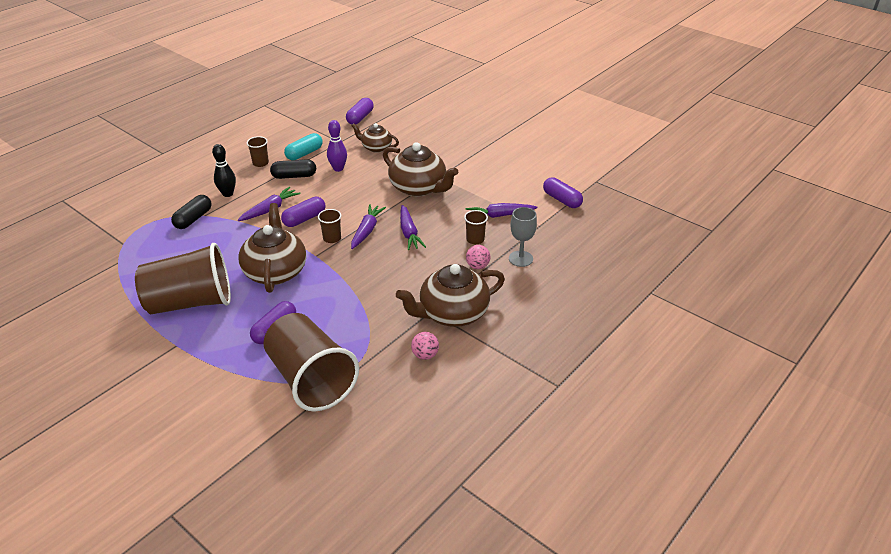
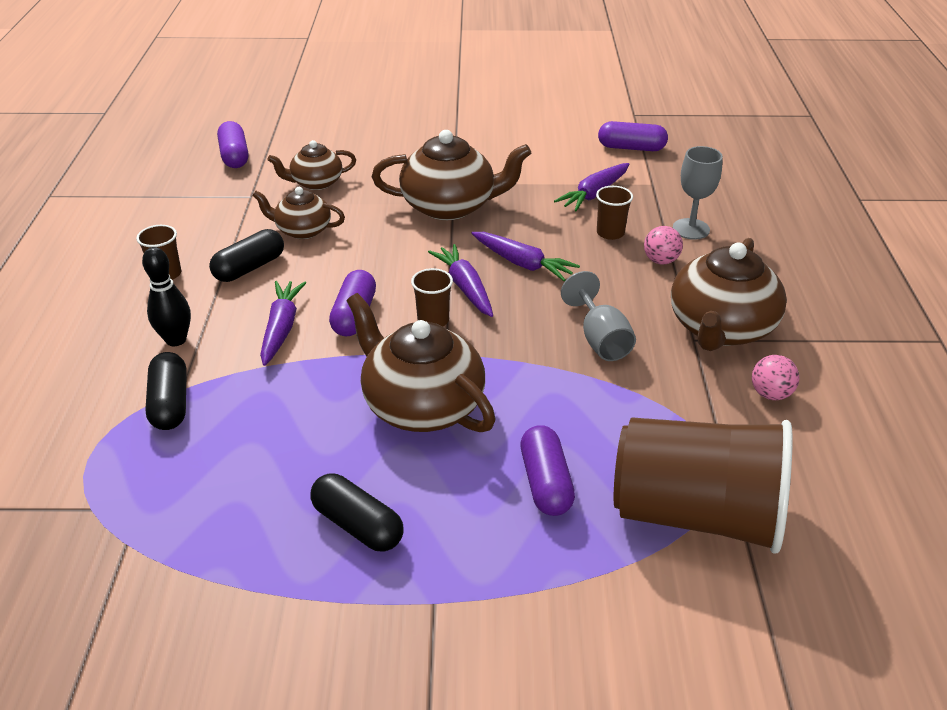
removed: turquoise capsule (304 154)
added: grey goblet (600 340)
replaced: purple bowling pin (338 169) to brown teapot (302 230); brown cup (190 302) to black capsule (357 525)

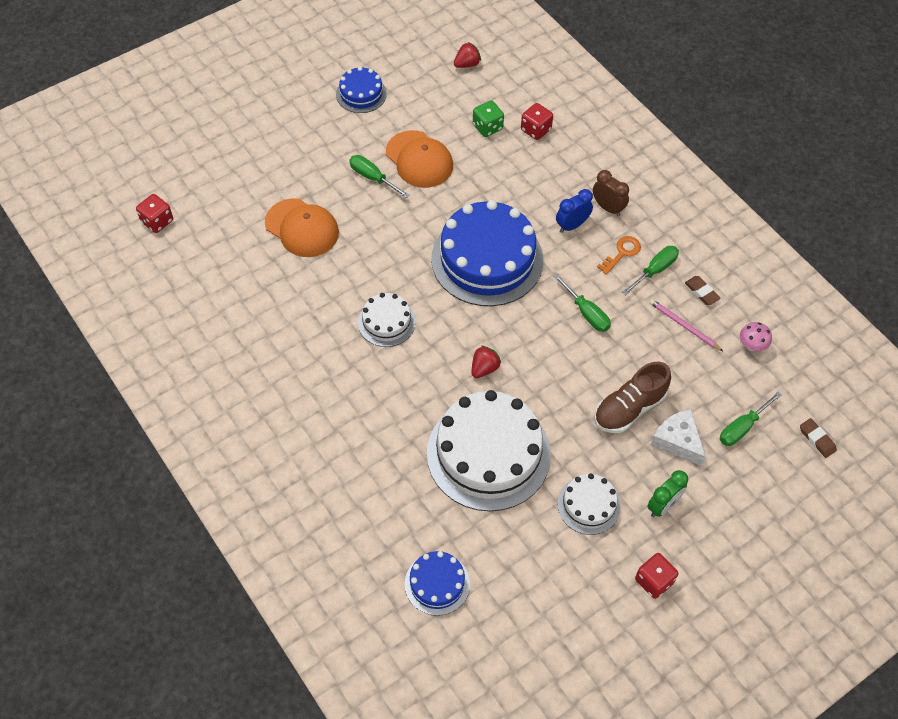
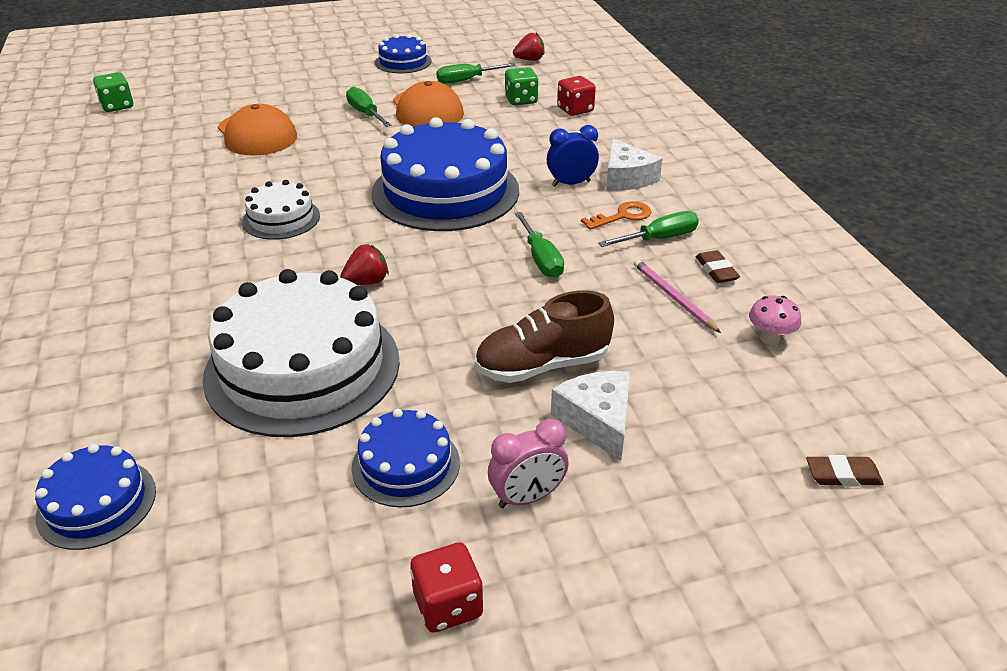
moved: green screwdriver (742 427) to (467 80)
replaced: brown clock (608 208) to white cheese (626 177)
recoloured: red dice (157 221) to green dice (117 106); white cake (588 505) to blue cake (406 465); green clock (663 505) to pink clock (527 497)
turned: brown eraser (817 439) = (843 475) 75 degrees counterclockwise

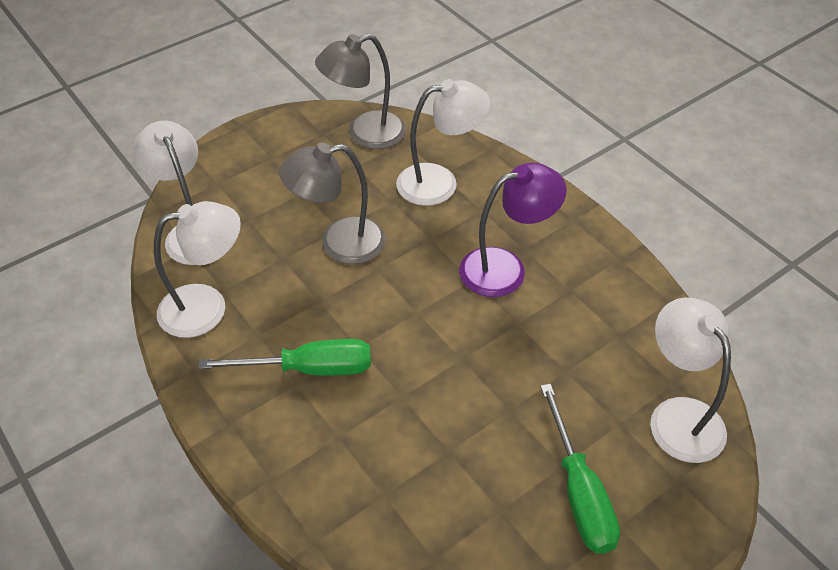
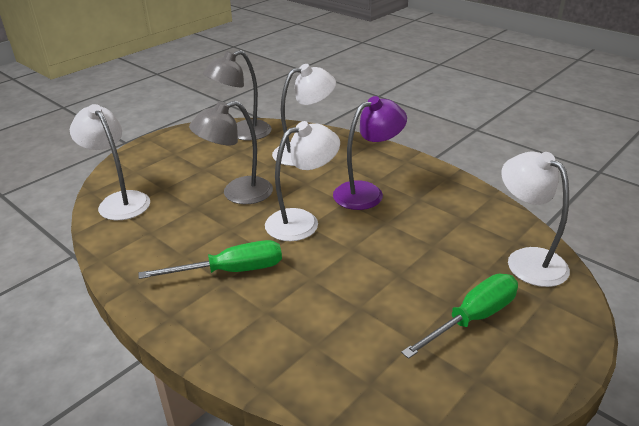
moved: white lamp (207 307) to (302 221)
turned: green screwdriver (579 492) = (472 318) 105 degrees counterclockwise

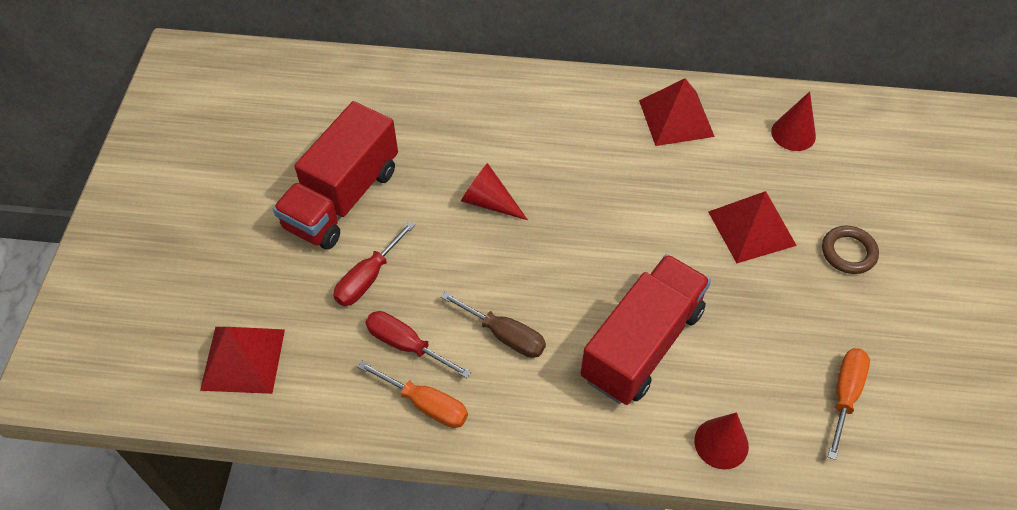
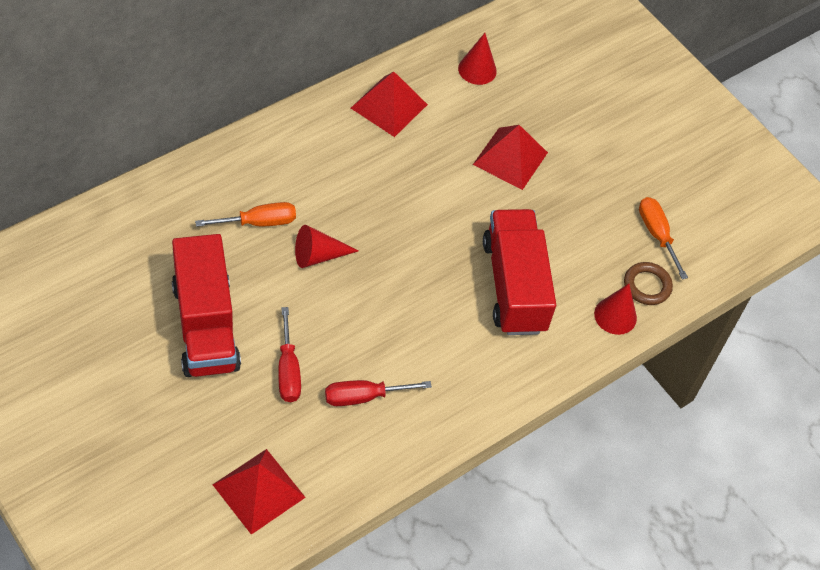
removed: brown screwdriver (505 335)
moved: orange screwdriver (426 404) to (259 222); brown ring (848 252) to (647 286)

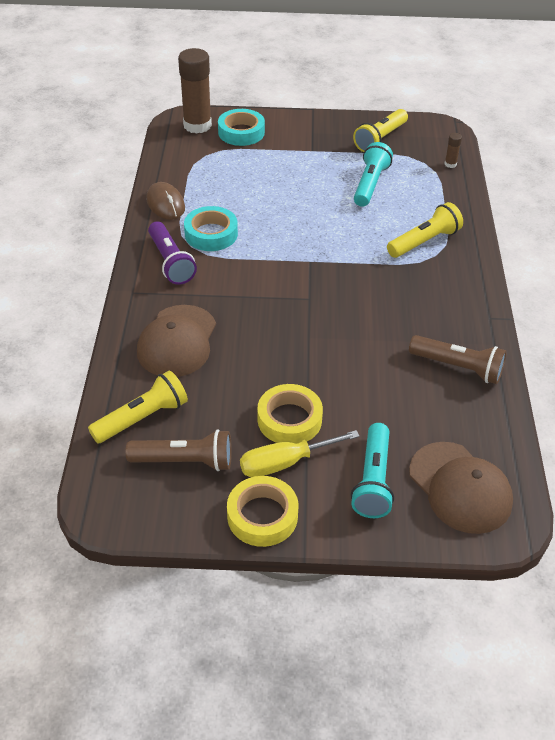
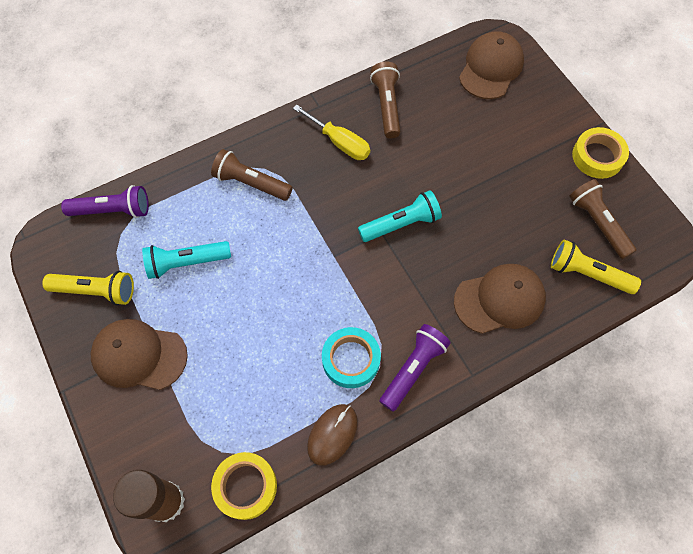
removed: turquoise tape (241 132)
added: brown cap (139 355)
moved: yellow tape (289 419) to (245 486); yellow screwdriver (285 463) to (340 142); turquoise flashlight (373 480) to (401 224)
replaced: brown glue stick (450 164) to purple flashlight (112 210)
recoloured: yellow flashlight (424 242) to brown flashlight (251 183)

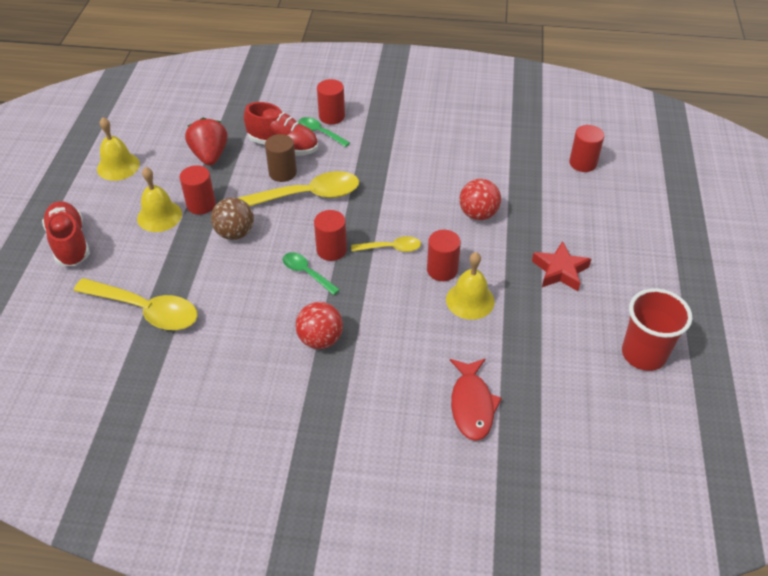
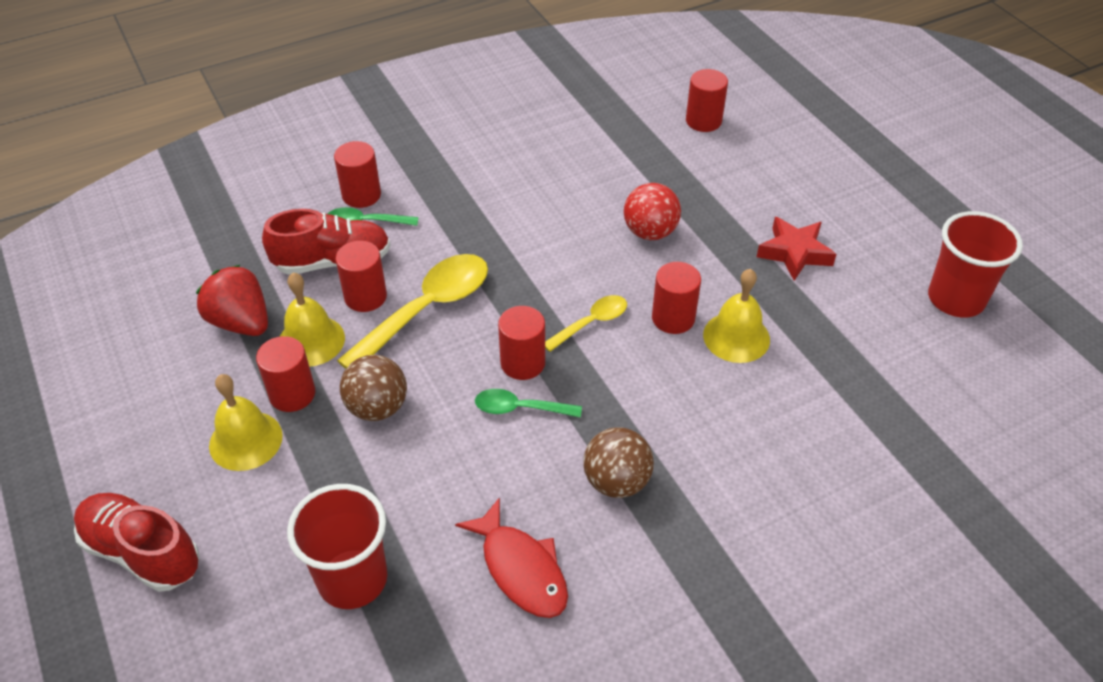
moved: yellow bell (118 166) to (311 340); red fish (472 405) to (521 569)
replaced: yellow spoon (146 310) to red cup (352 579)
recoloured: brown cylinder (282 173) to red cylinder (365 297); red ball (320 339) to brown ball (616 481)

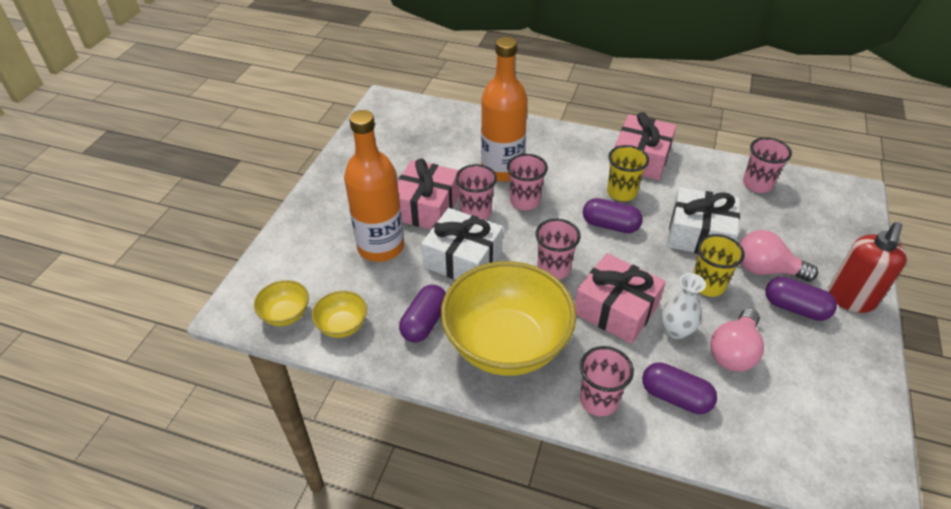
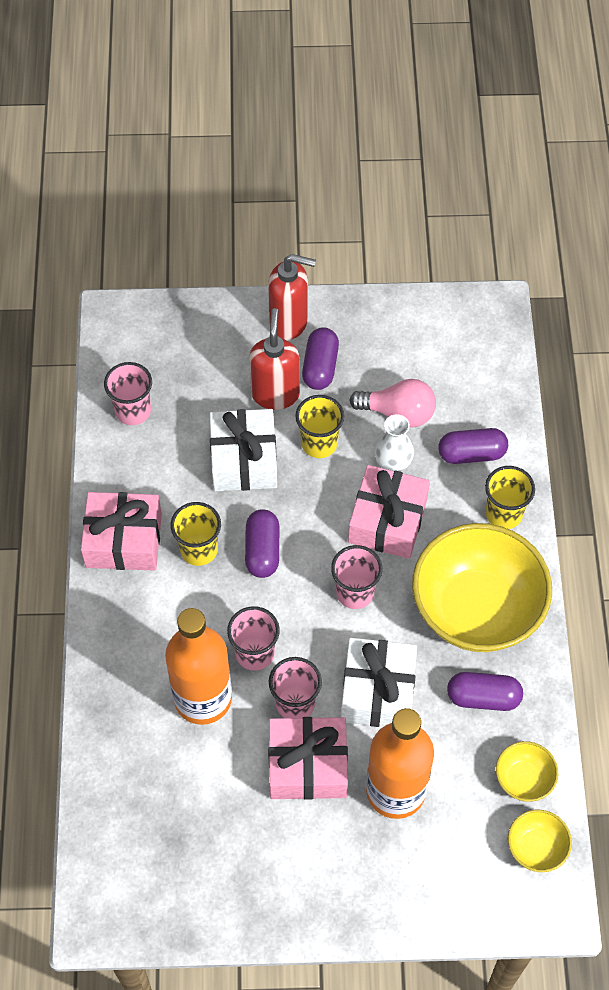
replaced: pink light bulb (766 269) to red soap dispenser (275 394)
recoloured: pink cup (598 400) to yellow cup (504 514)
turned: purple capsule (675 397) = (471 453) 75 degrees clockwise

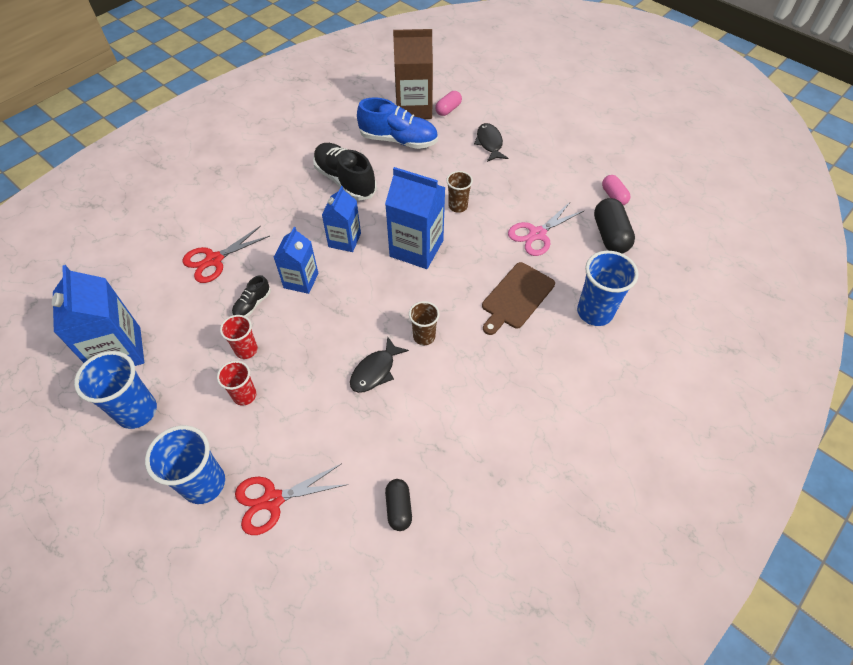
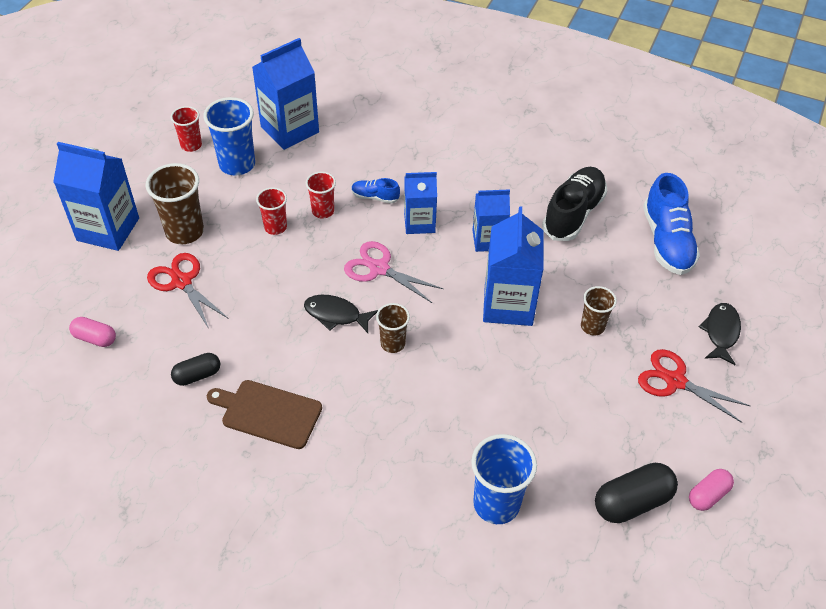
removed: brown carton (414 108)
added: blue carton (108 229); red cup (191 145)
moved: pink capsule (448 109) to (95 338); brown cutting board (516 297) to (268 413); pink scissors (537 234) to (379 268); red scissors (214 260) to (675 381)
recoloured: blue cup (204 483) to brown cup (184 232); black shoe (252 304) to blue shoe (375 197)
turned: black fish (489 143) = (721 332) 45 degrees counterclockwise

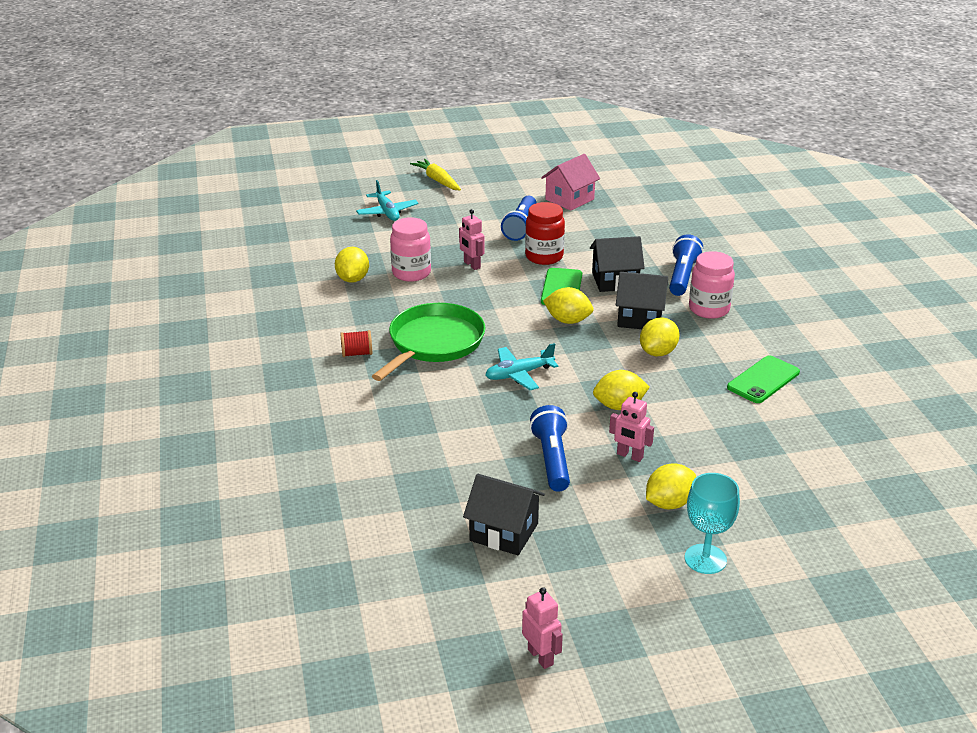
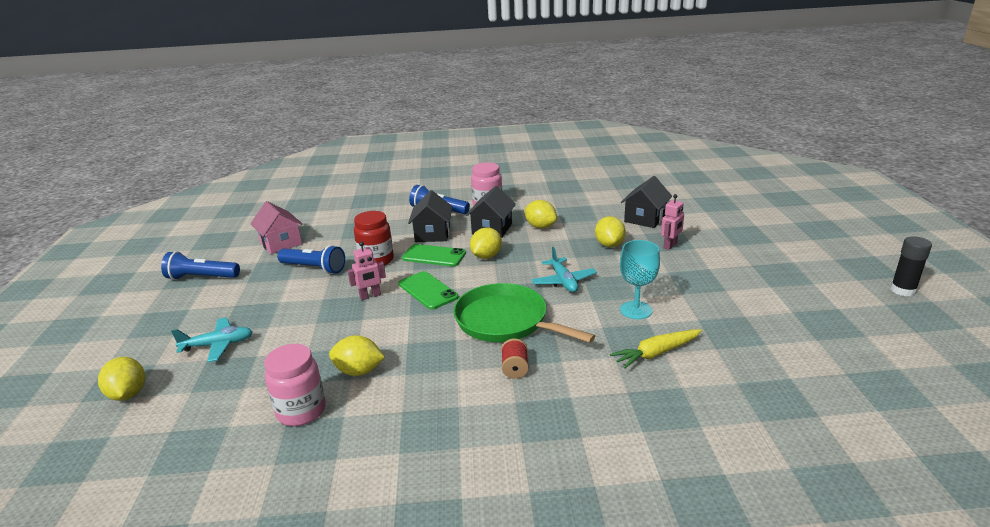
moved: yellow lemon (669 503) to (128 394); blue flashlight (552 459) to (202 277); pink jar (411 273) to (301 411); green phone (763 380) to (427 290); yellow carrot (437 180) to (656 353); turquoise goblet (705 559) to (636 310); black house (504 532) to (645 218)
replaced: pink robot (540 657) to black glue stick (903 290)

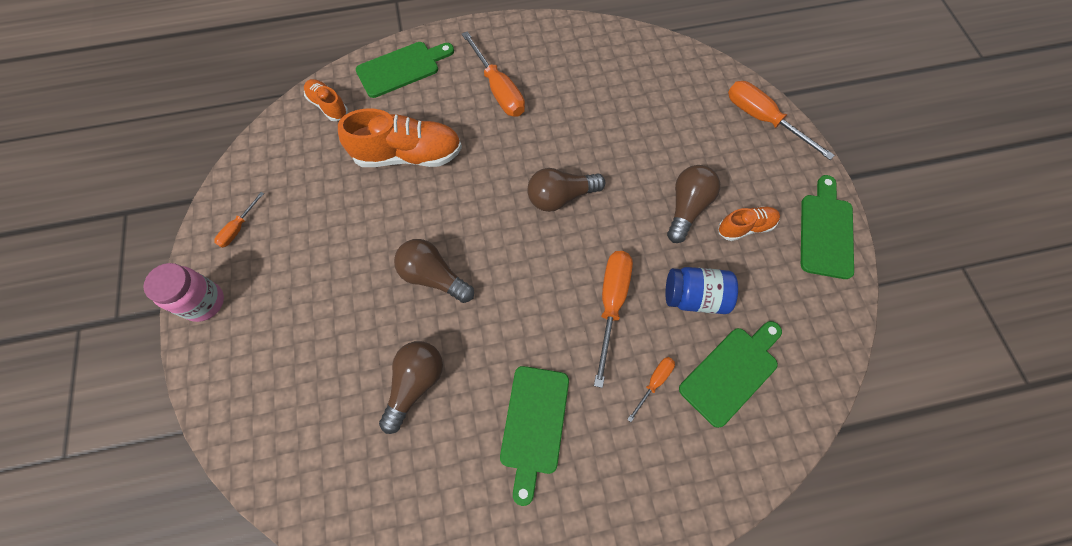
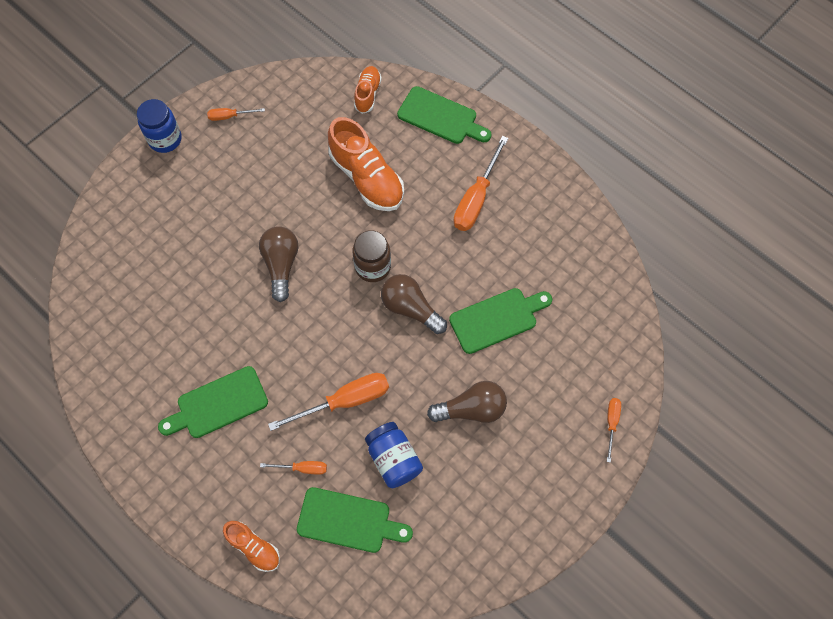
removed: brown light bulb (415 384)
added: brown jar (373 267)
moved: orange shoe (745 227) to (254 547); green cutting board (826 231) to (497 319)
recoloured: pink jar (204 302) to blue jar (165 139)
resized: orange screwdriver (763 119) = (611 423) x0.52

